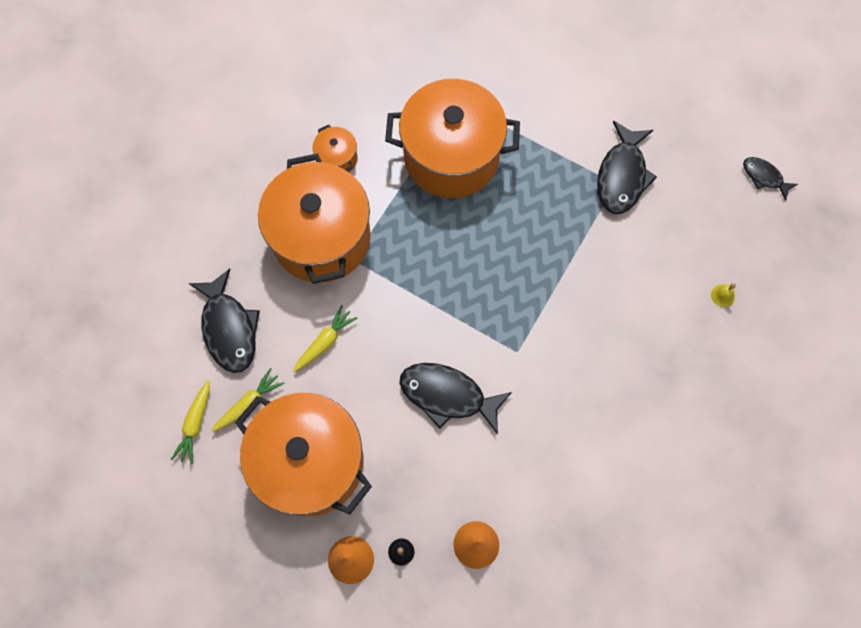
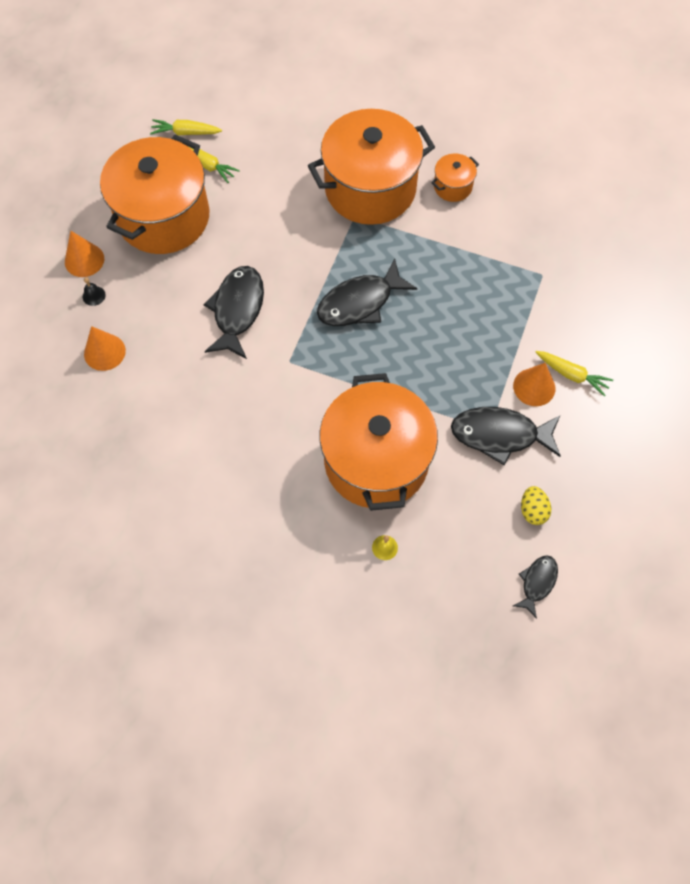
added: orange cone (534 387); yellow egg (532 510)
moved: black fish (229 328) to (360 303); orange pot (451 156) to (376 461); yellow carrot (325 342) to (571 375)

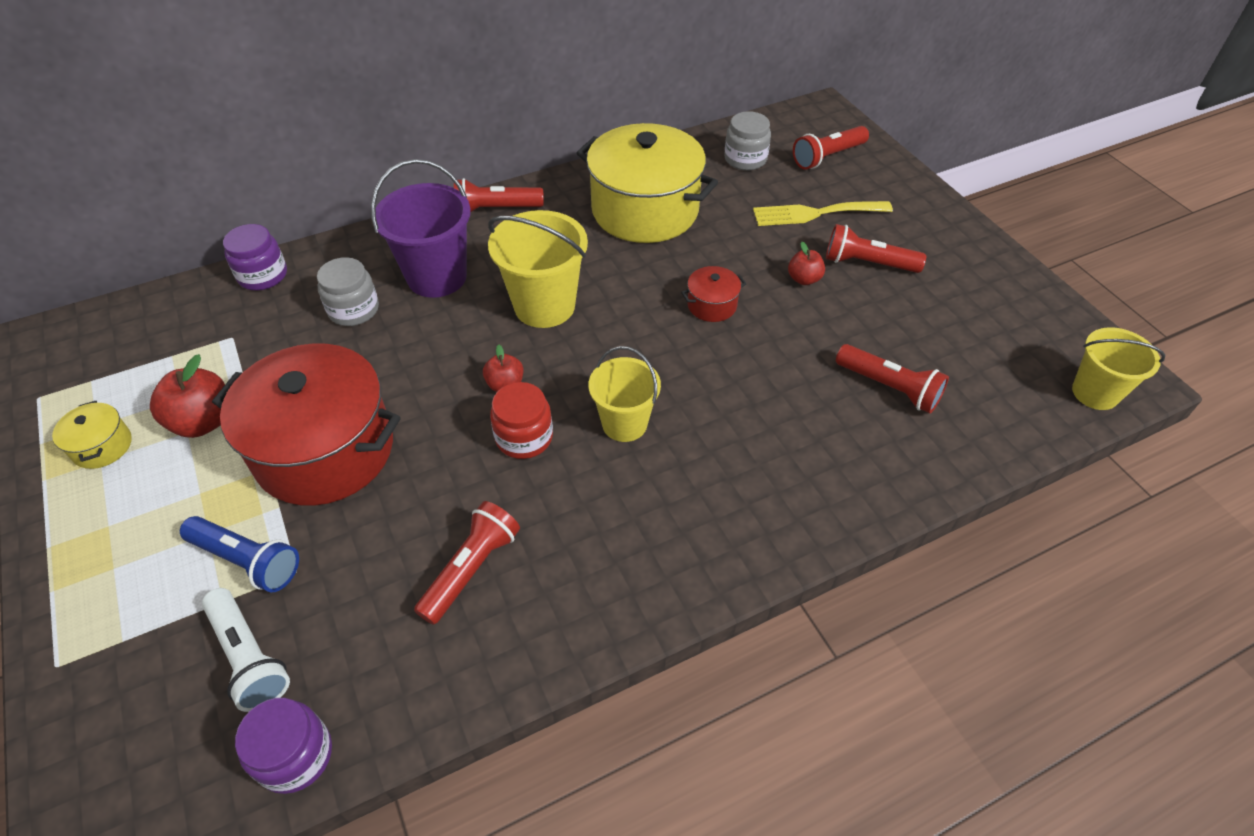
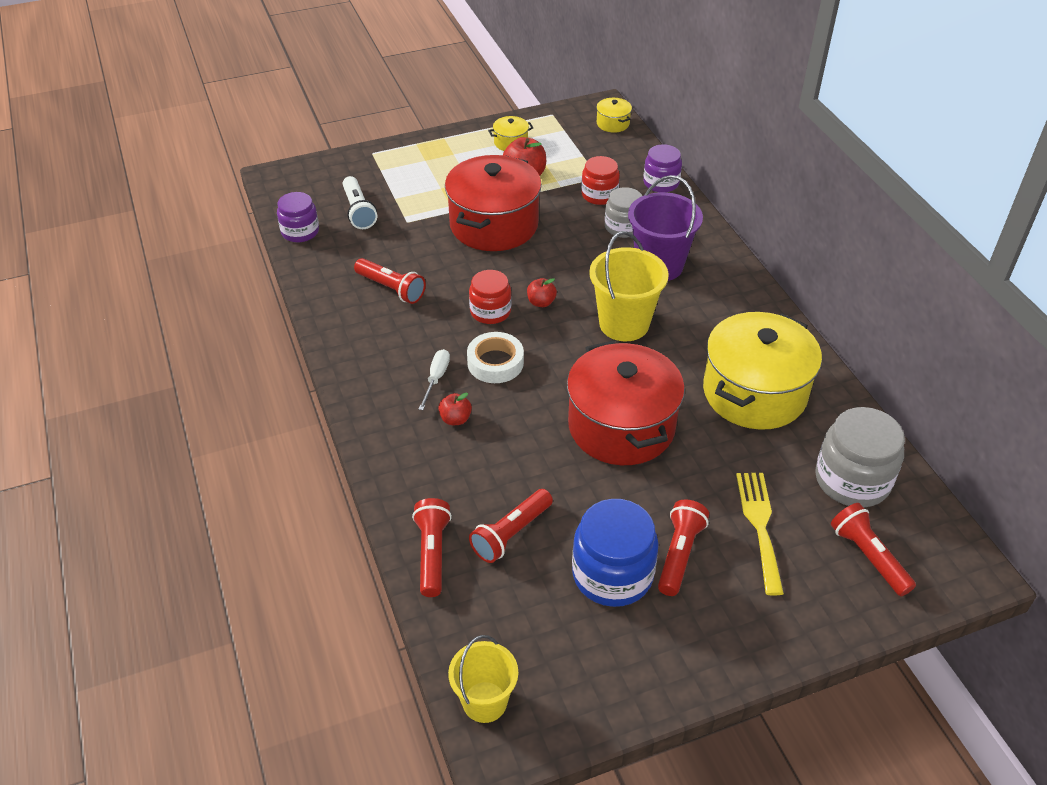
removed: blue flashlight (247 561)
added: white screwdriver (436 378); blue jar (612 574); red jar (599 195); yellow pot (613 123)
moved: red flashlight (495 209) to (432 553); red apple (804 279) to (455 419)
replaced: yellow bucket (624 423) to white tape (495 363)
turned: white flashlight (249 657) = (358 211) 75 degrees counterclockwise
resized: red pot (712 305) = (621 426) x2.40; grey jar (745 159) = (852 480) x1.58

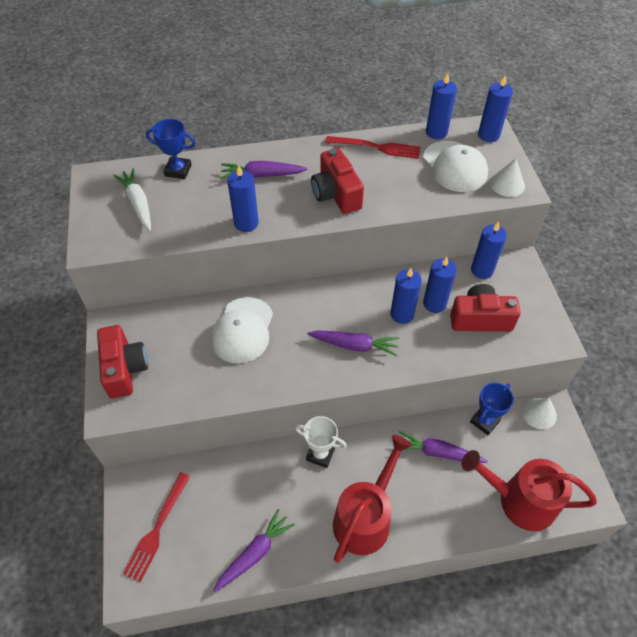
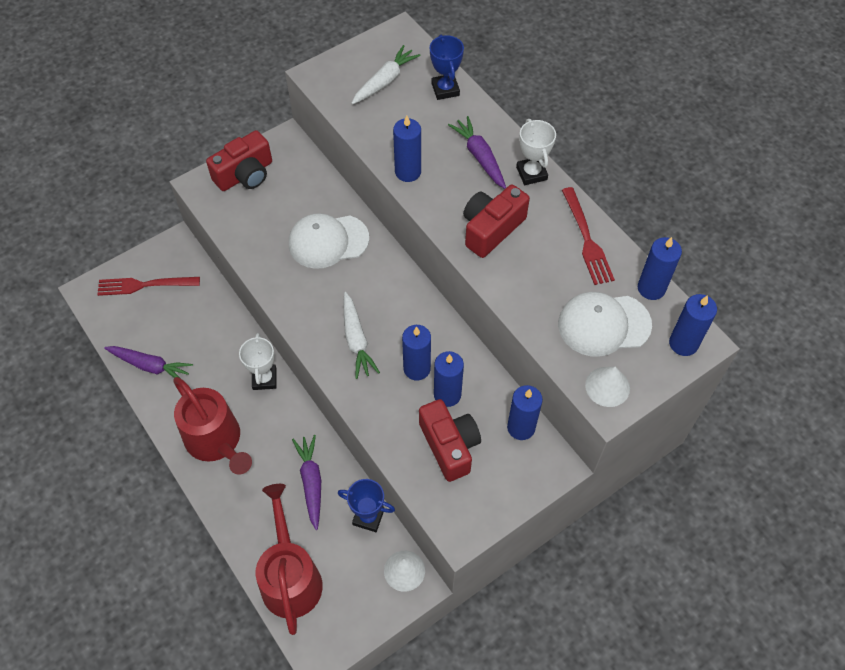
added: white trophy (531 173)
recoloured: purple carrot (354 345) to white carrot (356 340)
turned: red watering can (365 518) = (216 441) 45 degrees clockwise; white cap (455 166) = (603 324) 45 degrees clockwise

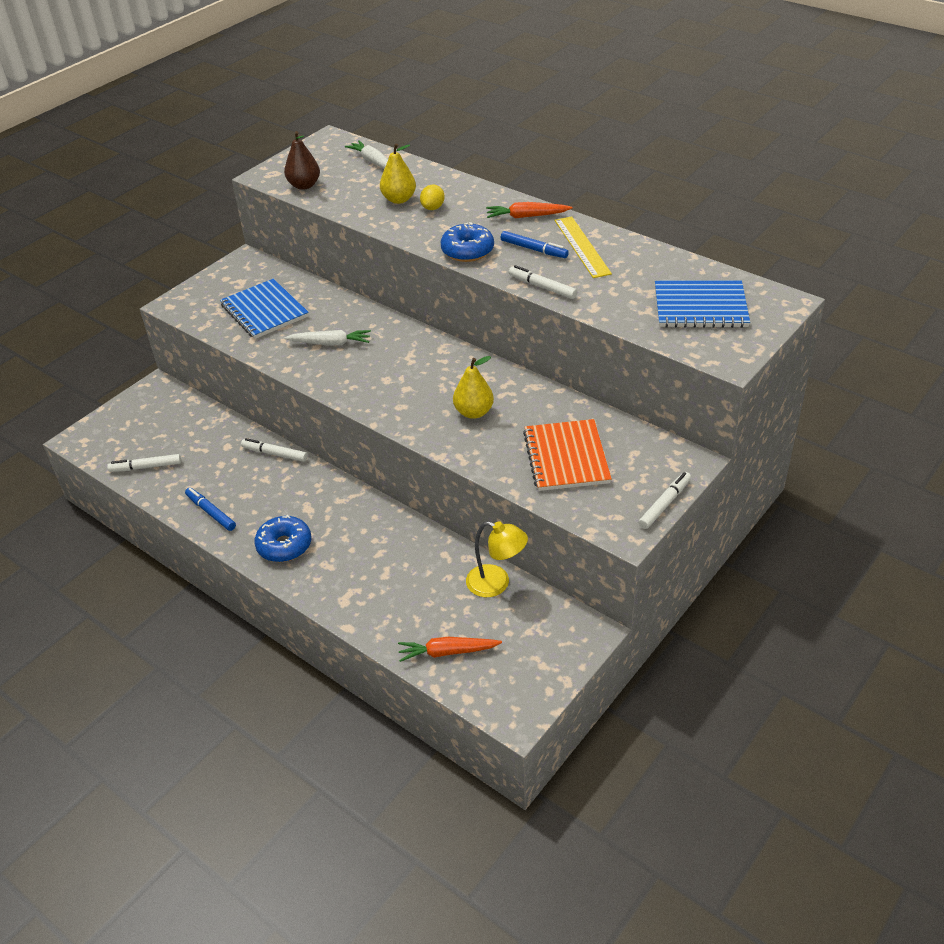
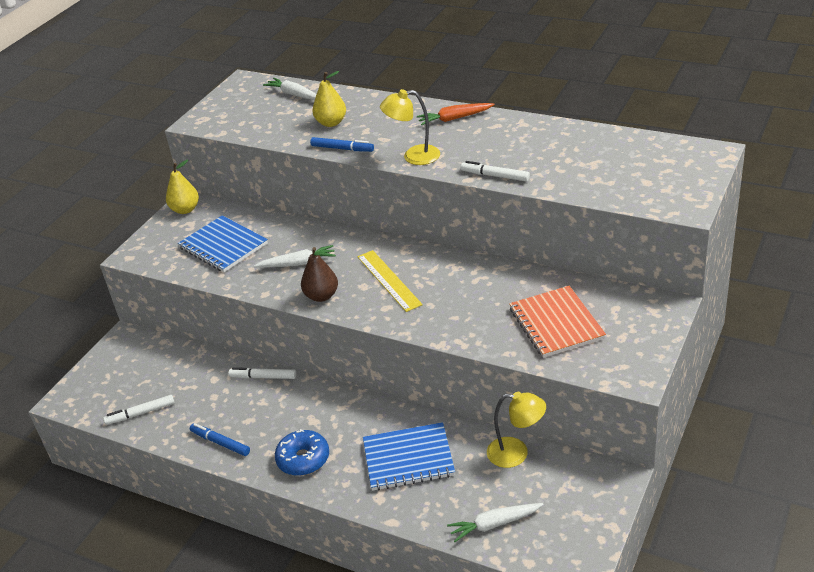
removed: yellow lemon (433 208); white marker (664 504)
moved: yellow pear (474 412) to (185 209); brown pear (304 185) to (321 296); blue marker (534 249) to (342 149); yellow ruler (582 246) to (389 280); blue notebook (700 307) to (408 458)
replaced: blue donut (467 251) to yellow lamp (413 156)
recoloured: orange carrot (447 652) to white carrot (494 524)

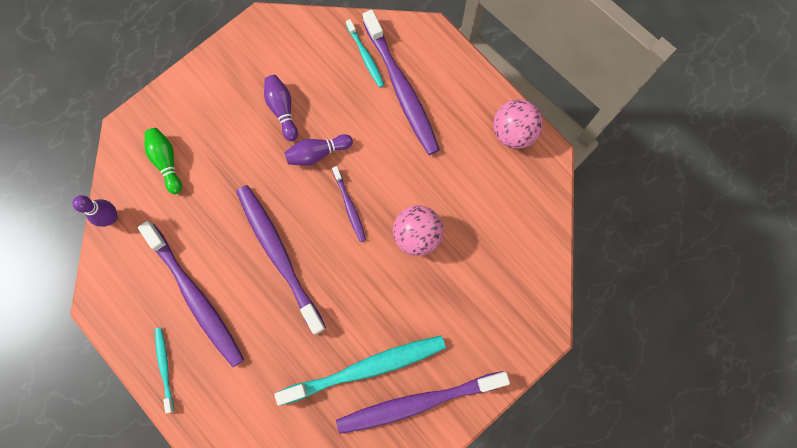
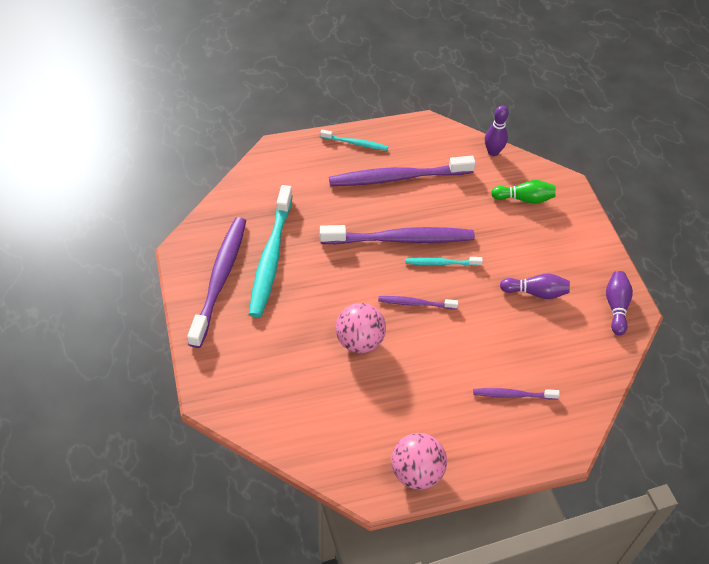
moved: turquoise toothbrush (365 57) to (441 263); purple bowling pin (317 153) to (616 307)
resized: purple toothbrush (402 89) = (512 395) x0.49

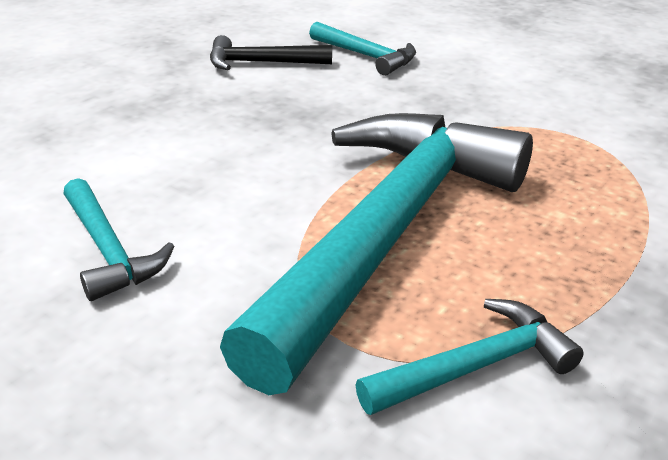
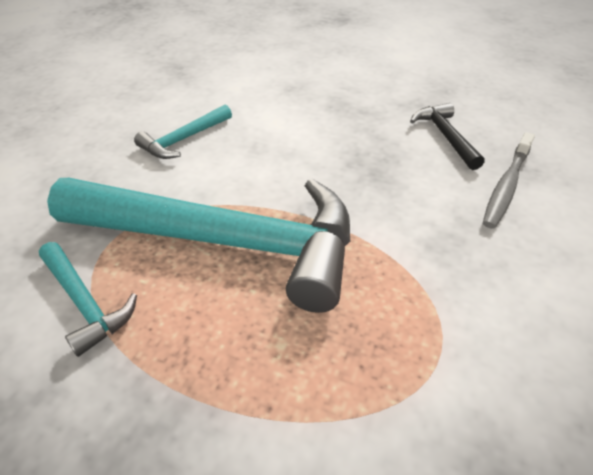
replaced: turquoise hammer (366 56) to grey toothbrush (506 186)

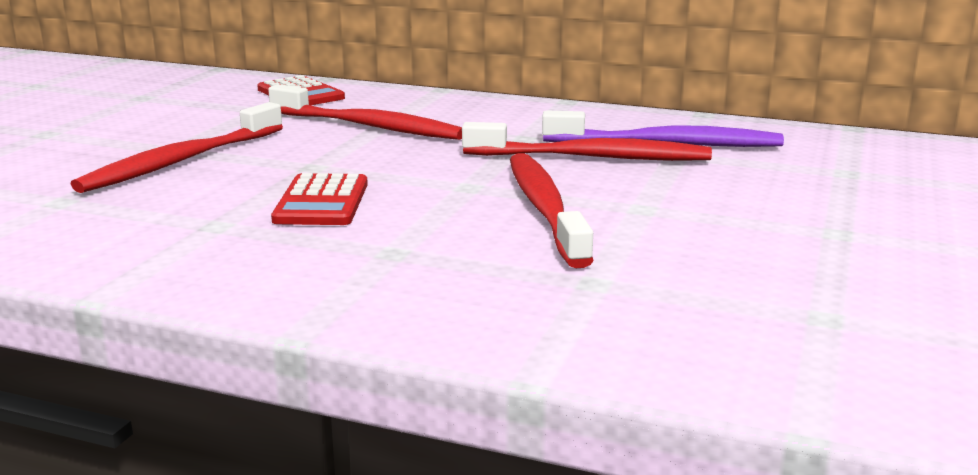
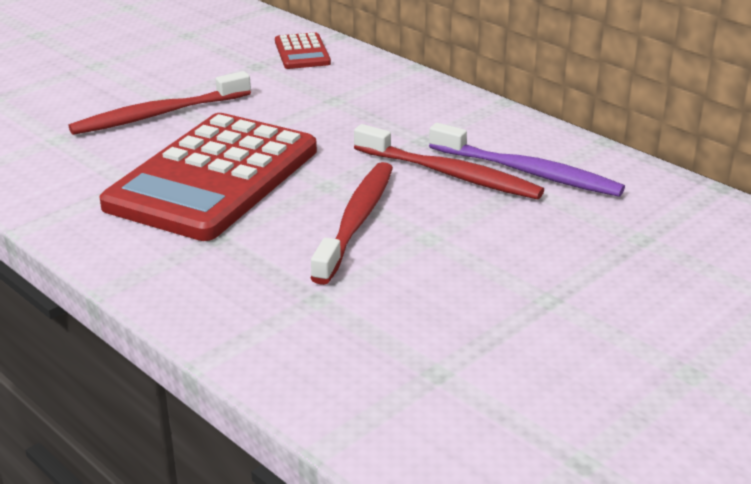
removed: red toothbrush (368 126)
resized: red calculator (321 202) = (213 178) x2.28

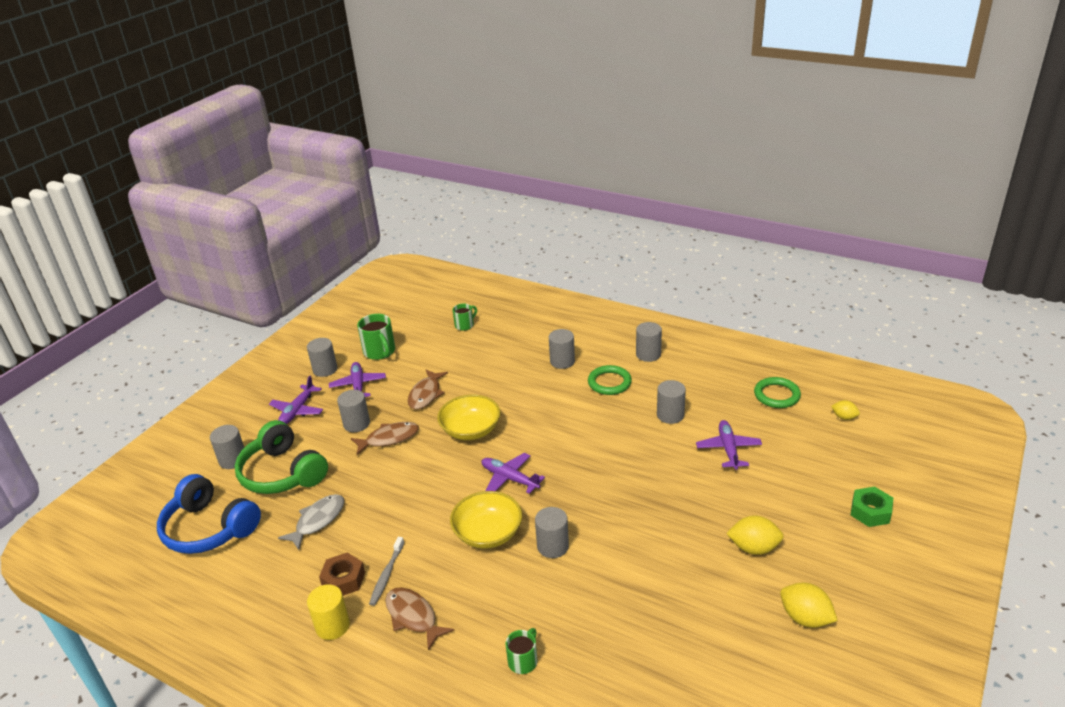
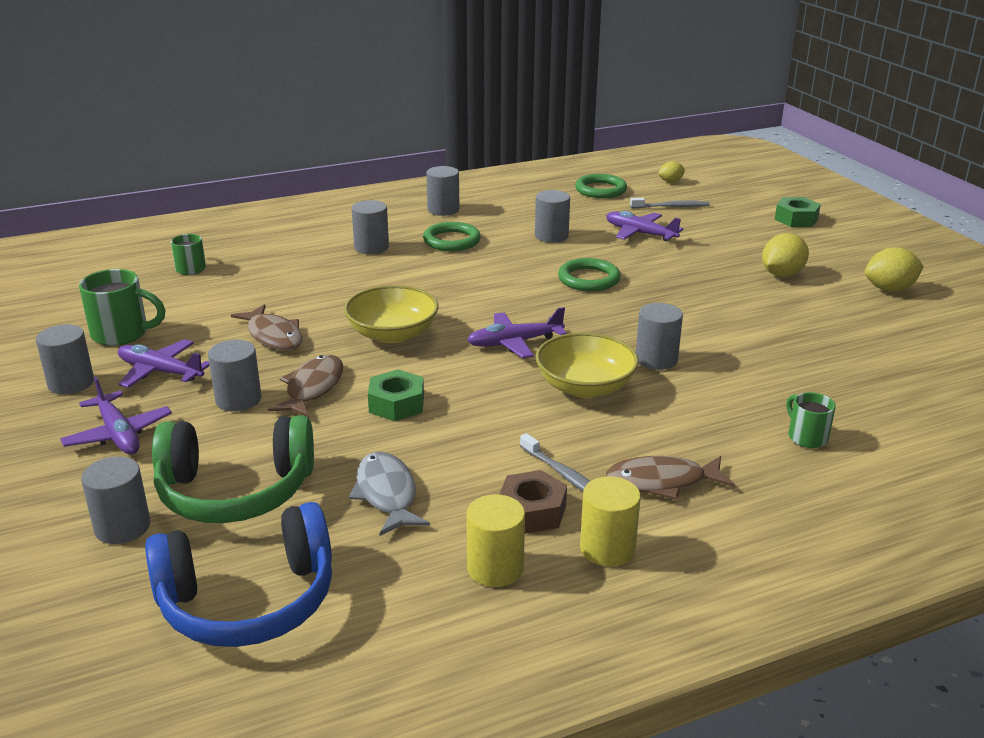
added: green nut (396 404); yellow cylinder (495 568); green ring (589 279); grey toothbrush (671 207)

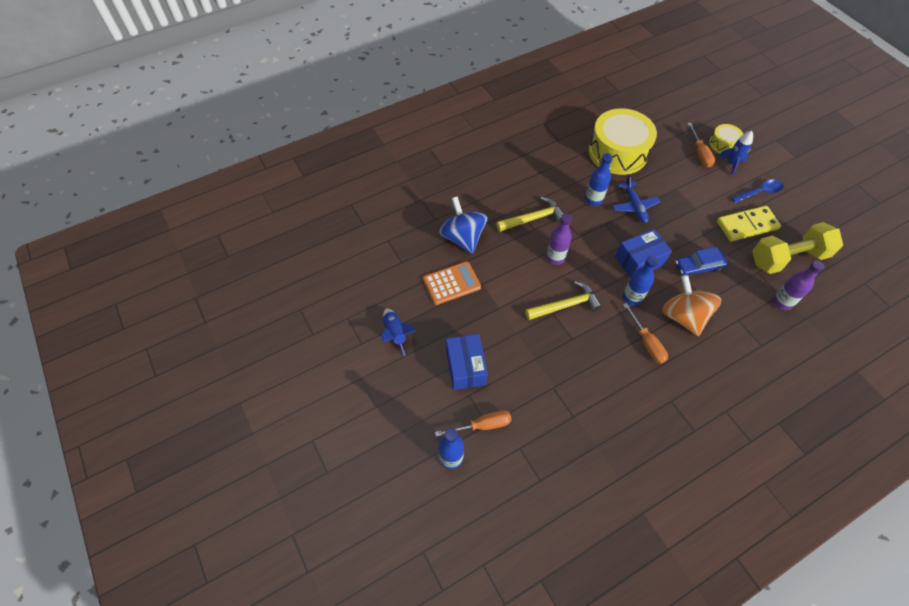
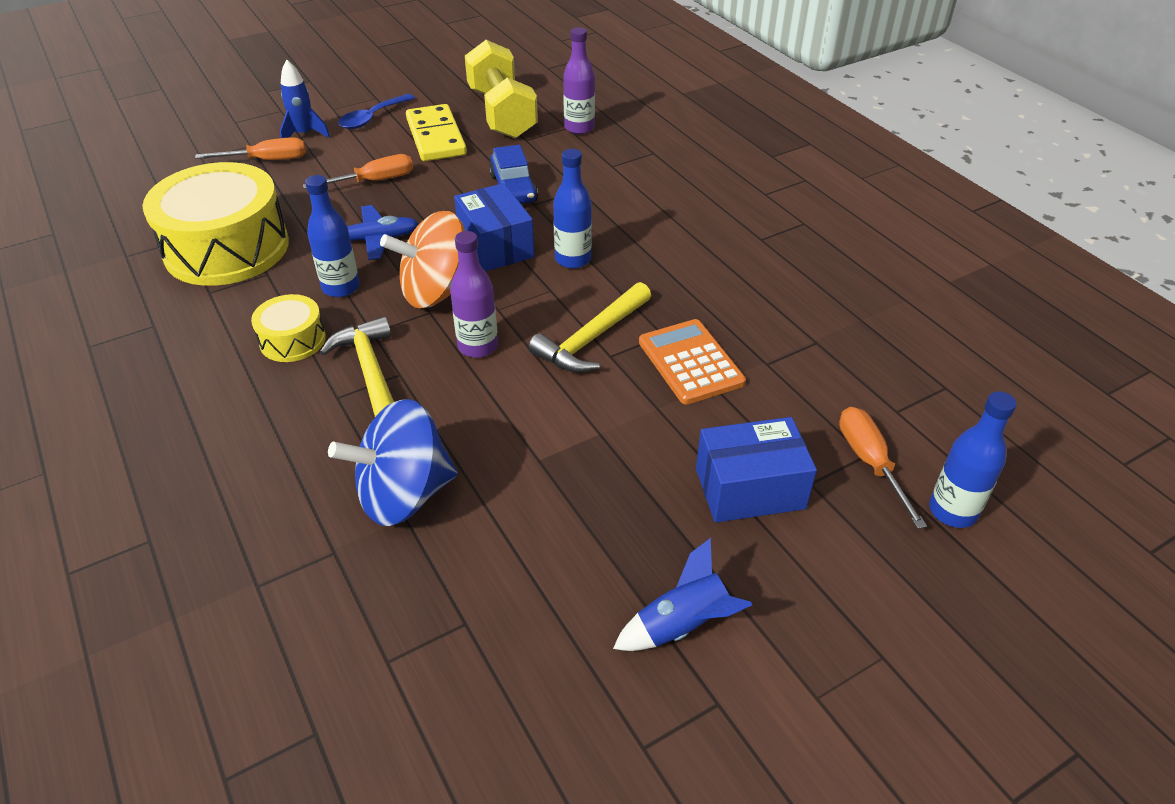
moved: yellow drum (723 144) to (292 340); orange screwdriver (646 342) to (374 181); orange spinning top (683 316) to (438 292); orange calculator (451 283) to (690 362)
turned: blue spoon (760 192) = (372 118) 120 degrees counterclockwise; yellow hammer (565 305) = (591 338) 120 degrees counterclockwise

